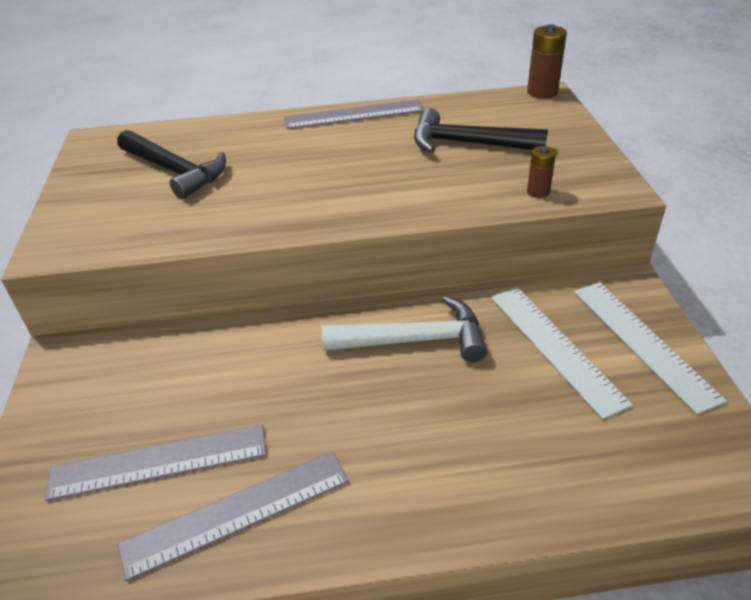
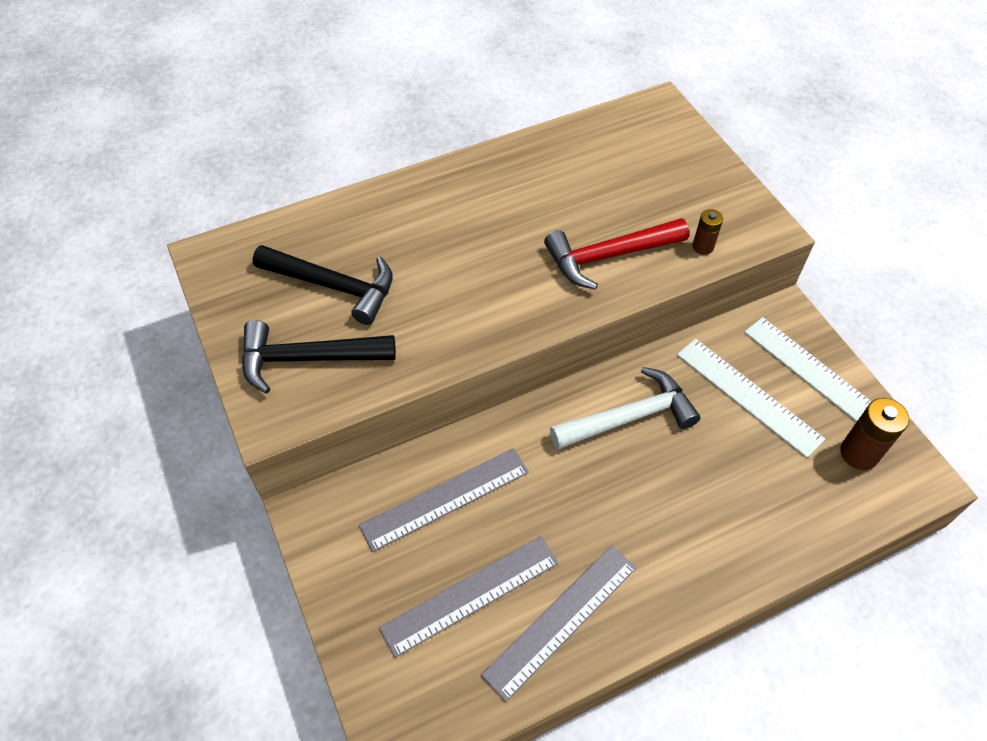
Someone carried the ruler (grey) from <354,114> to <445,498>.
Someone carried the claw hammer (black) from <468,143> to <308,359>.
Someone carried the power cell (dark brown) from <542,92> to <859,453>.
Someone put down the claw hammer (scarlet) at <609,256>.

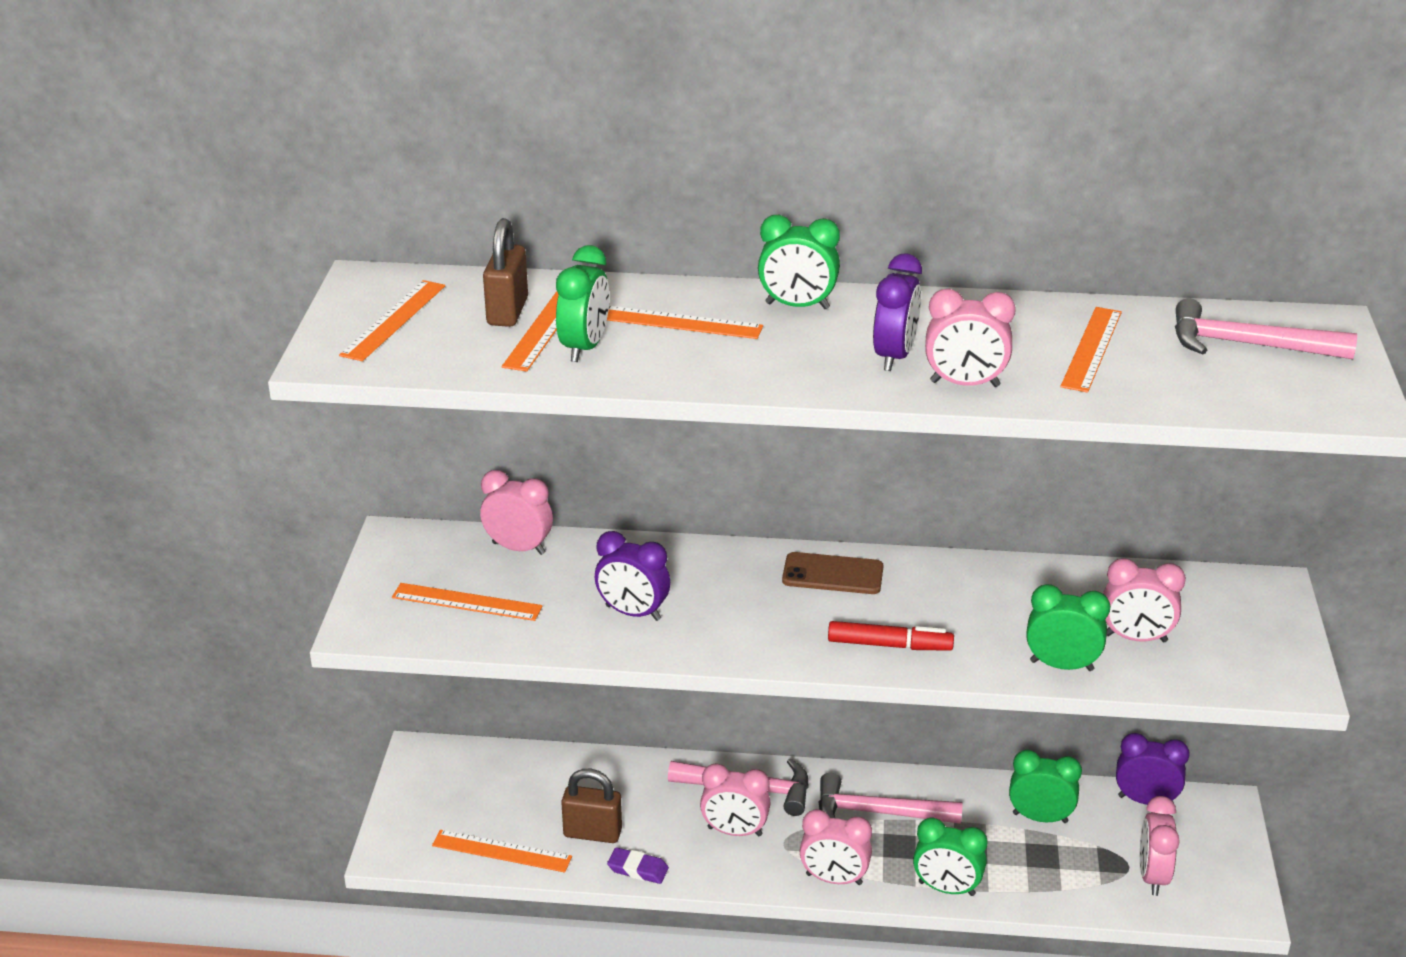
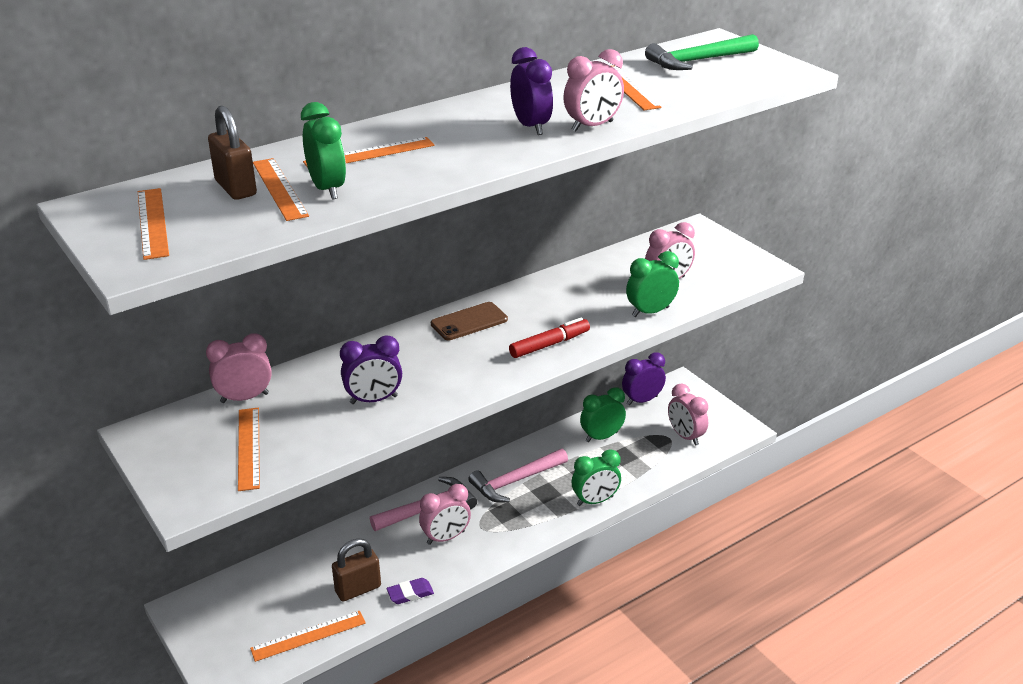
Someone rotated the ruler (orange) at <467,602> by 75 degrees counterclockwise.
Someone took away the bedside clock (emerald) at <797,306>.
Someone took away the bedside clock (pink) at <834,879>.
Someone repainted the claw hammer (pink) at <1248,345>, which became the claw hammer (emerald) at <698,61>.

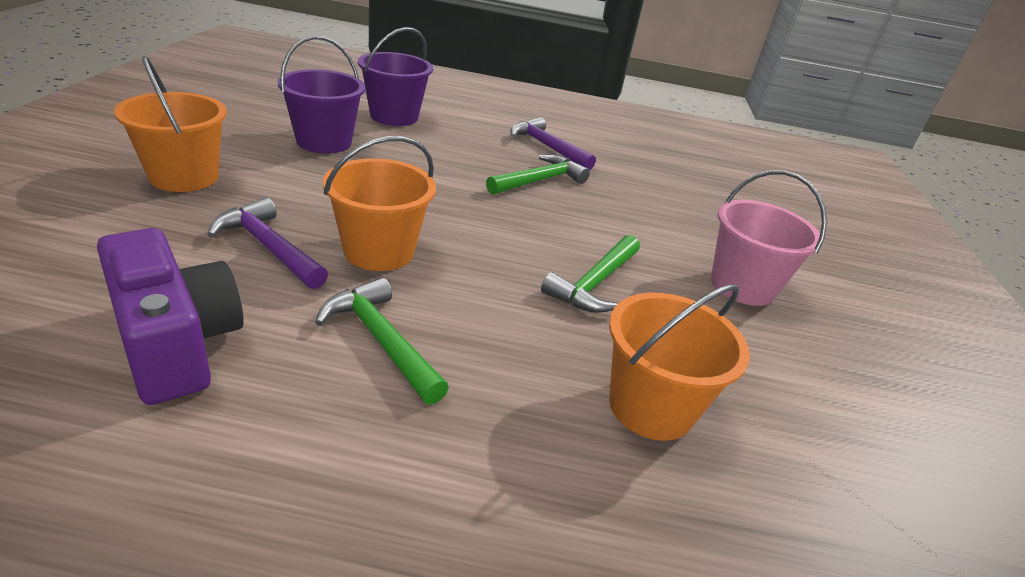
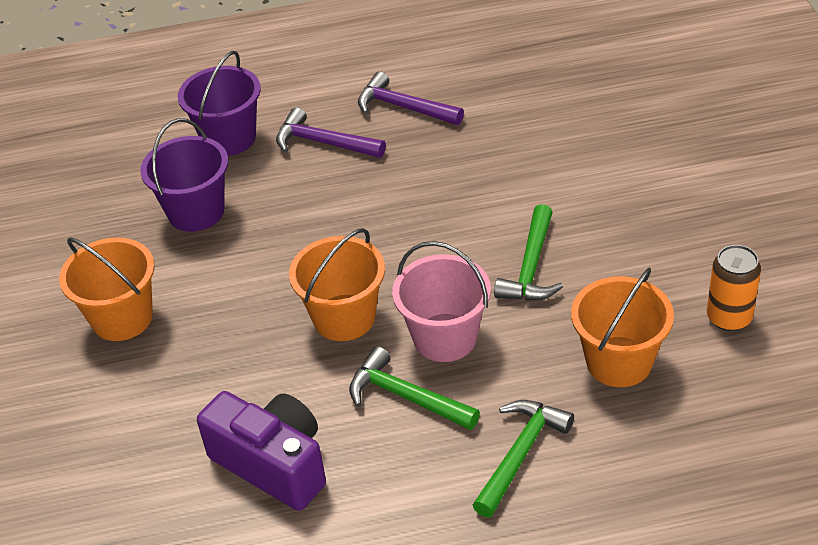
Someone carried the claw hammer (purple) from <268,247> to <323,143>.
Someone carried the claw hammer (emerald) from <539,181> to <520,454>.
Someone carried the sand bucket (pink) from <742,286> to <445,338>.
Someone put down the tin (orange) at <729,318>.

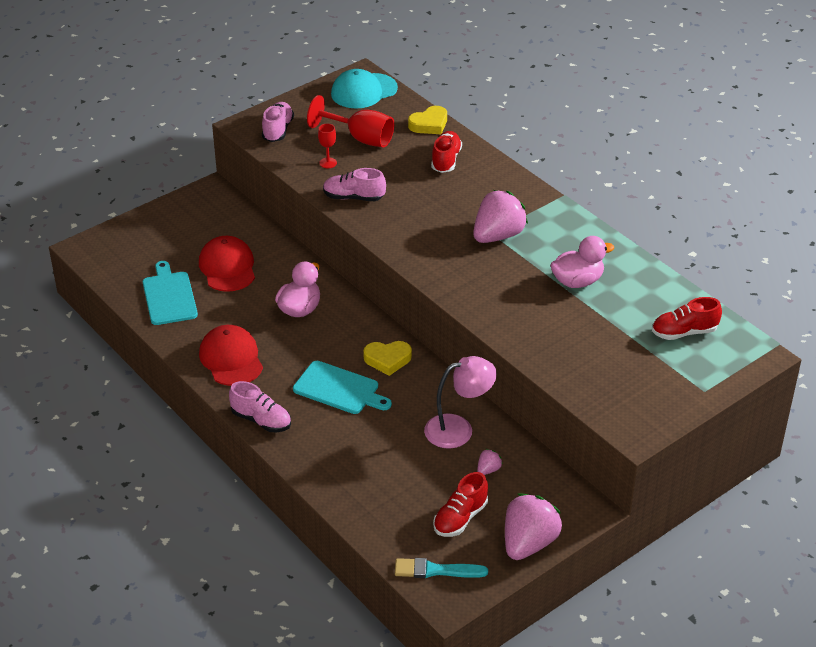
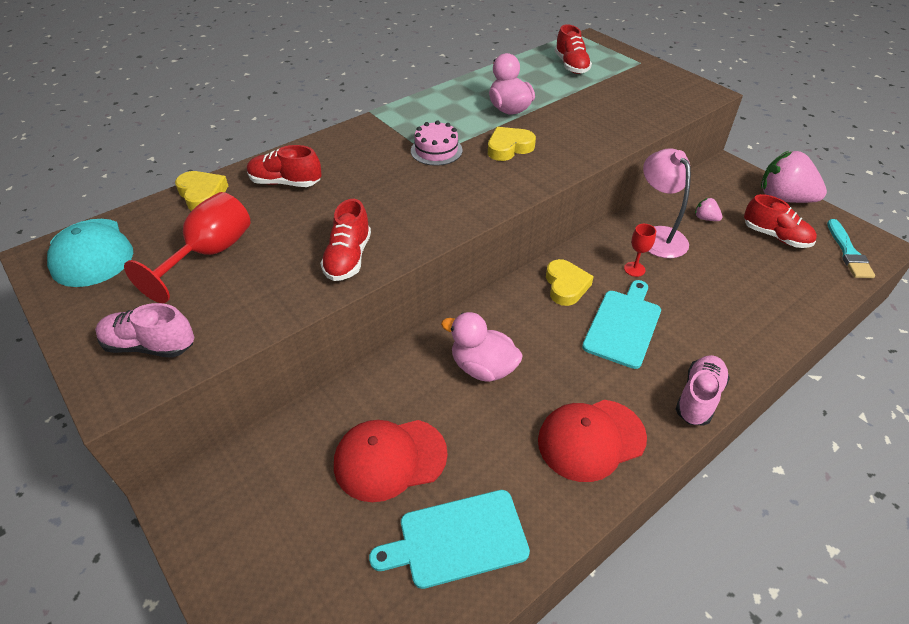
Someone carried the chalice (scarlet) from <328,163> to <634,269>.
Someone repainted the lace-up shoe (pink) at <353,197>, which became the lace-up shoe (scarlet) at <348,258>.
Someone swapped the strawberry (pink) at <498,236> for the gateau (pink) at <436,150>.
Someone put down the heart (bright yellow) at <509,148>.

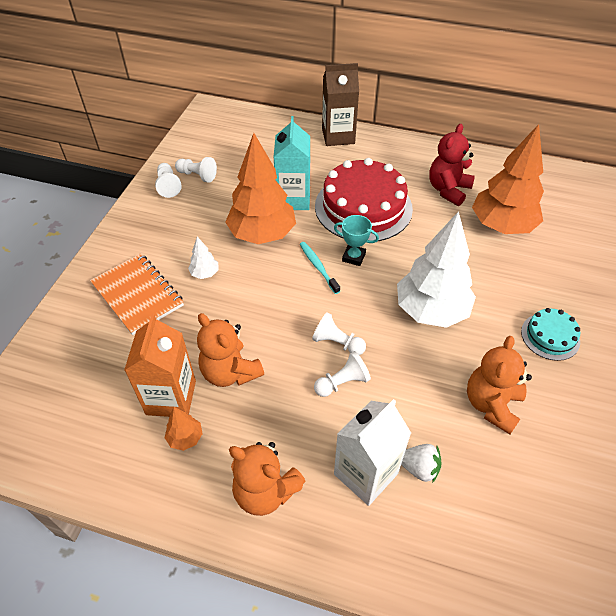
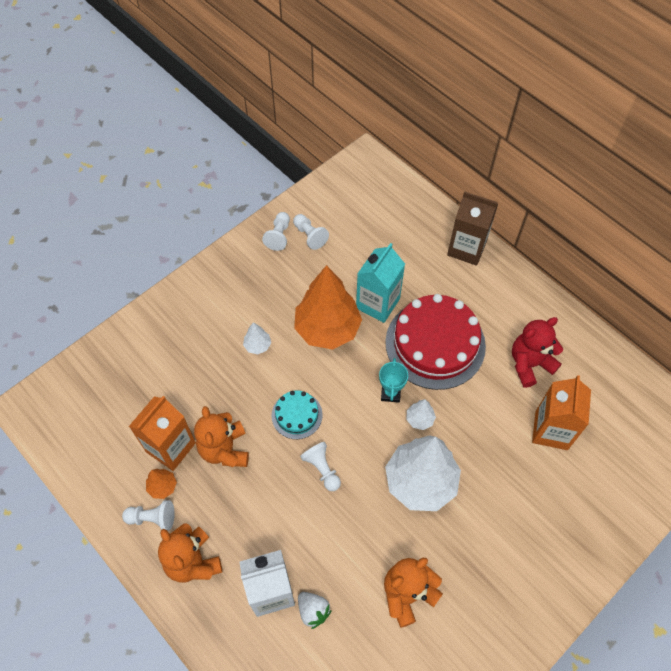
Someone took away the notebook (orange) at <137,295>.
Someone took away the tooth brush (turquoise) at <318,267>.
Someone carried the pawn (white) from <342,382> to <152,518>.
Someone rotated the prize cup (turquoise) at <354,257> by 45 degrees clockwise.
Someone swapped the toy tree (orange) at <501,226> for the carton (orange) at <551,430>.
Someone carried the gateau (turquoise) from <550,336> to <297,415>.
Someone put down the toy tree (white) at <419,419>.

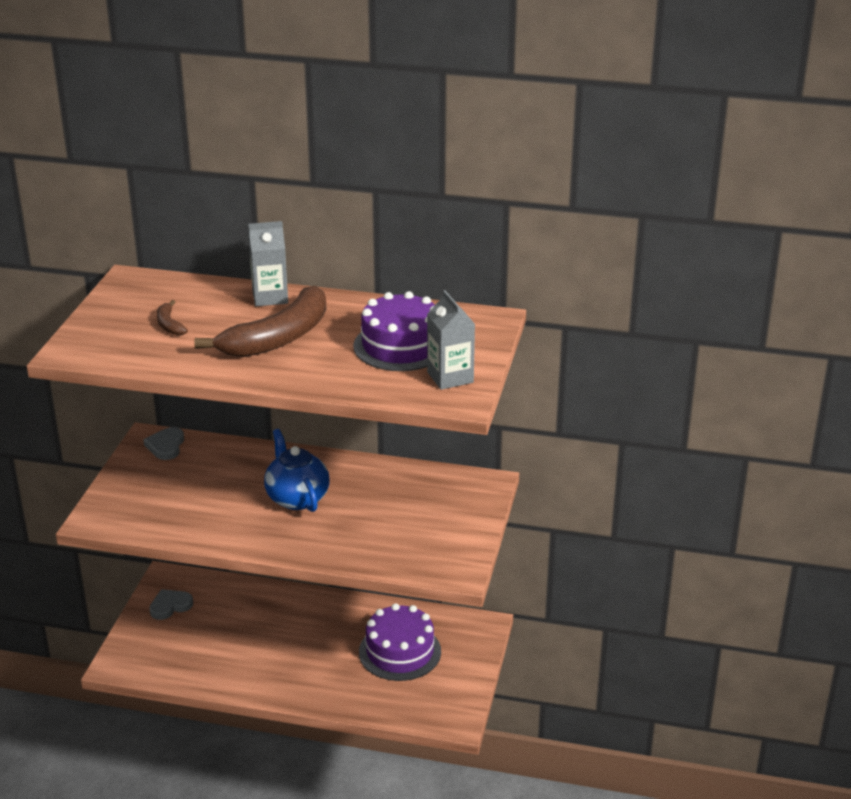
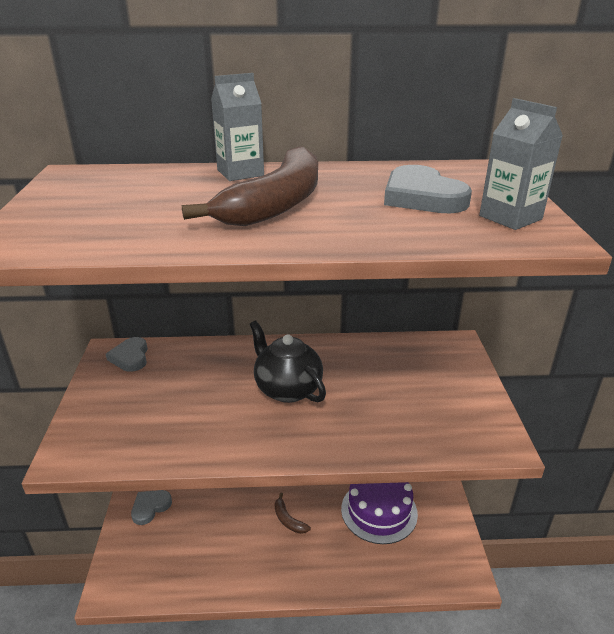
Someone carried the banana fruit (dark brown) from <169,325> to <288,520>.
Someone repainted the tea pot (blue) at <297,498>, which became the tea pot (black) at <287,389>.
Someone swapped the gateau (purple) at <401,346> for the heart (grey) at <422,196>.

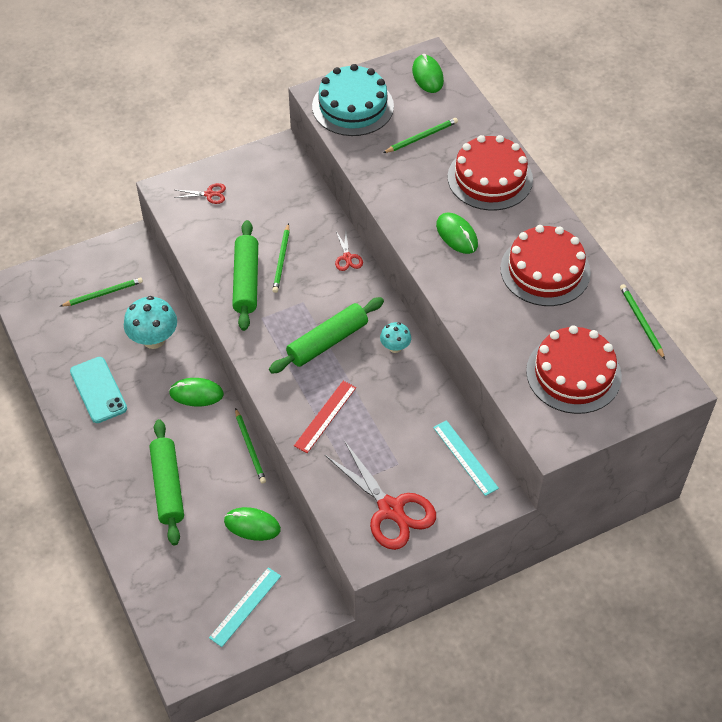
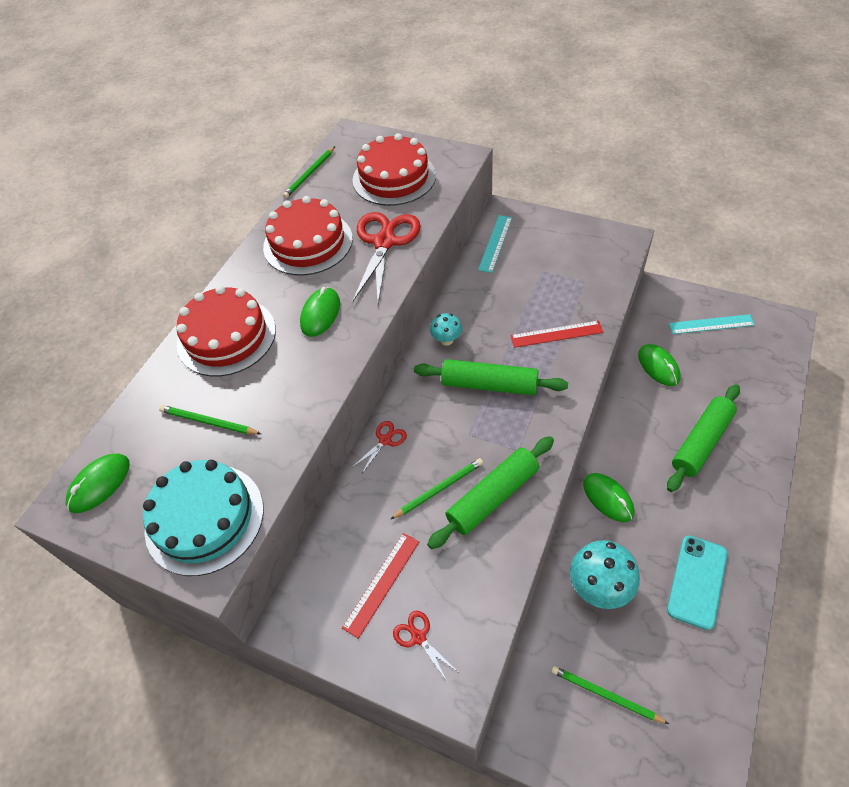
Someone took away the wooden pencil (emerald) at <250,447>.
Someone carried the scissors (scarlet) from <391,509> to <384,242>.
Someone put down the ruler (scarlet) at <381,583>.

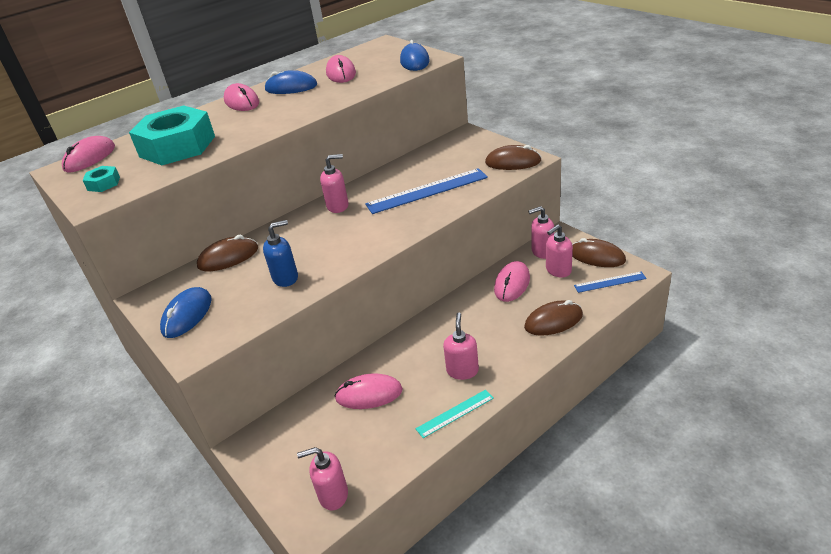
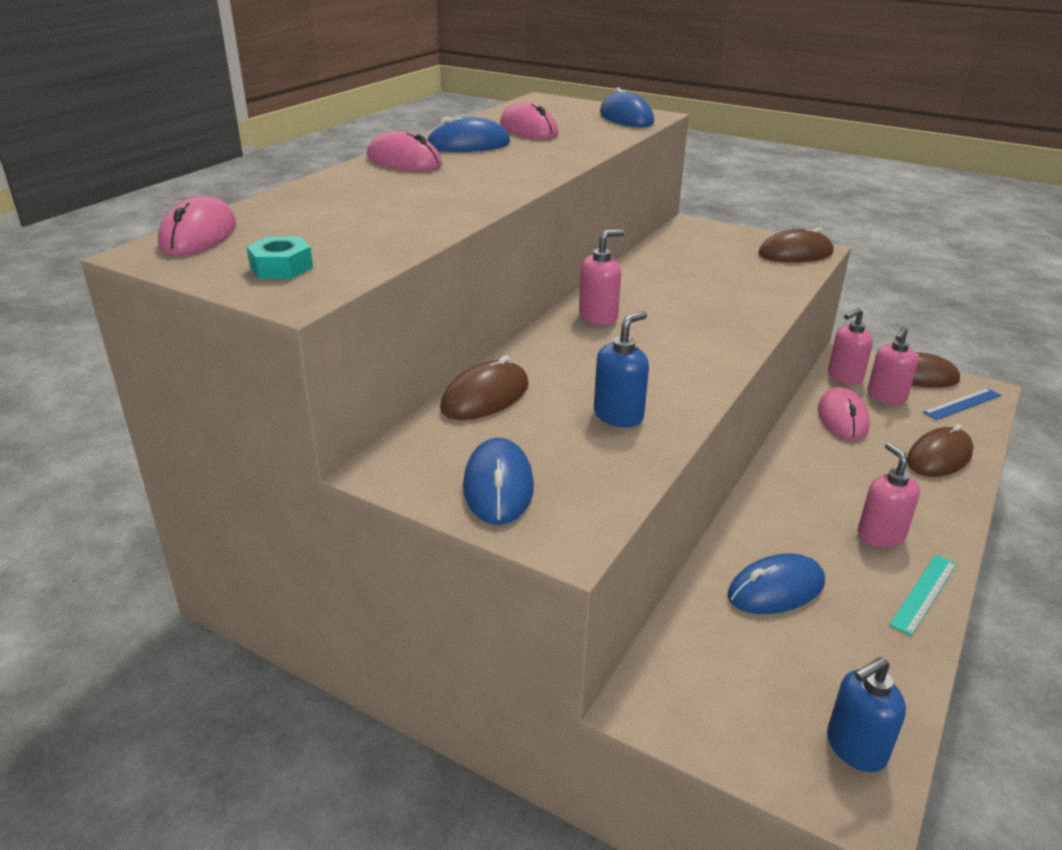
Someone took away the nut (turquoise) at <177,146>.
Someone repainted the pump bottle (pink) at <333,495>, which became the pump bottle (blue) at <855,748>.
Someone repainted the mouse (pink) at <369,394>, which became the mouse (blue) at <776,589>.
Someone took away the ruler (blue) at <427,191>.

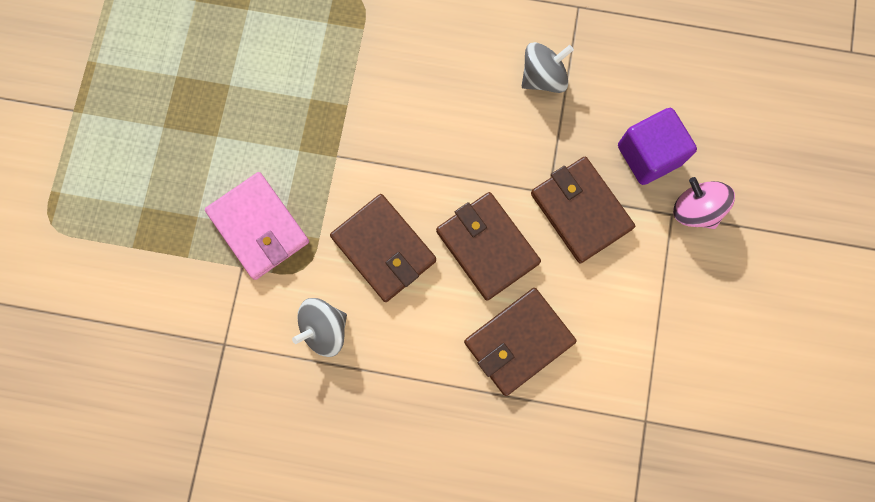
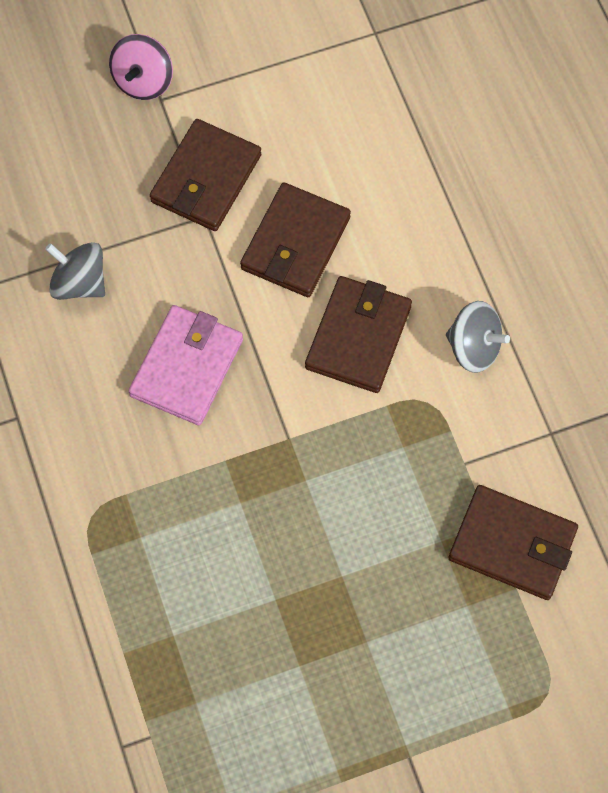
Someone carried the card wallet (pink) from <258,227> to <187,367>.
Someone carried the card wallet (dark brown) from <518,341> to <512,544>.
Someone took away the block (purple) at <649,155>.

